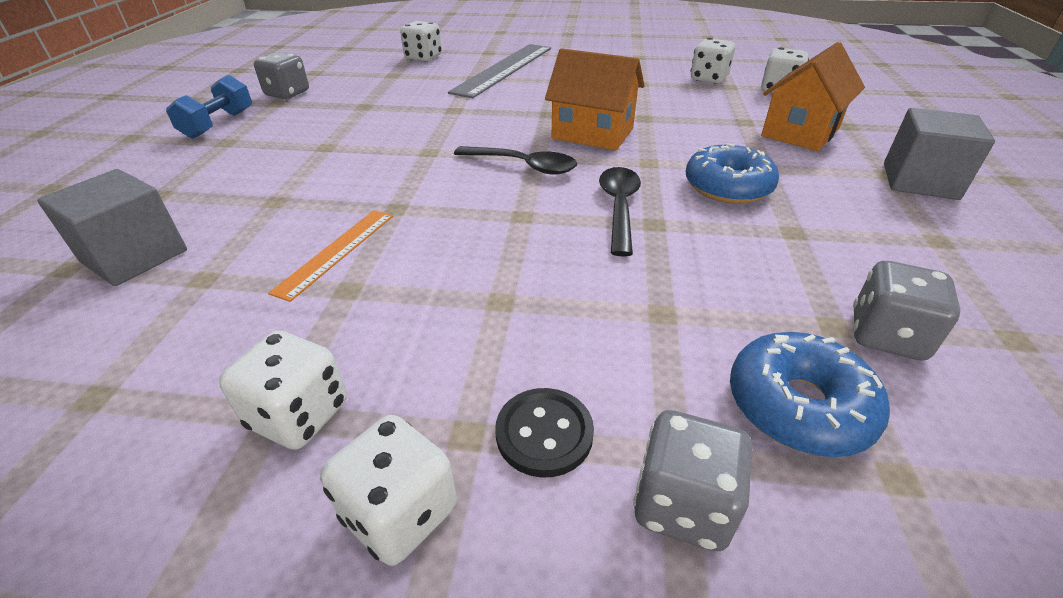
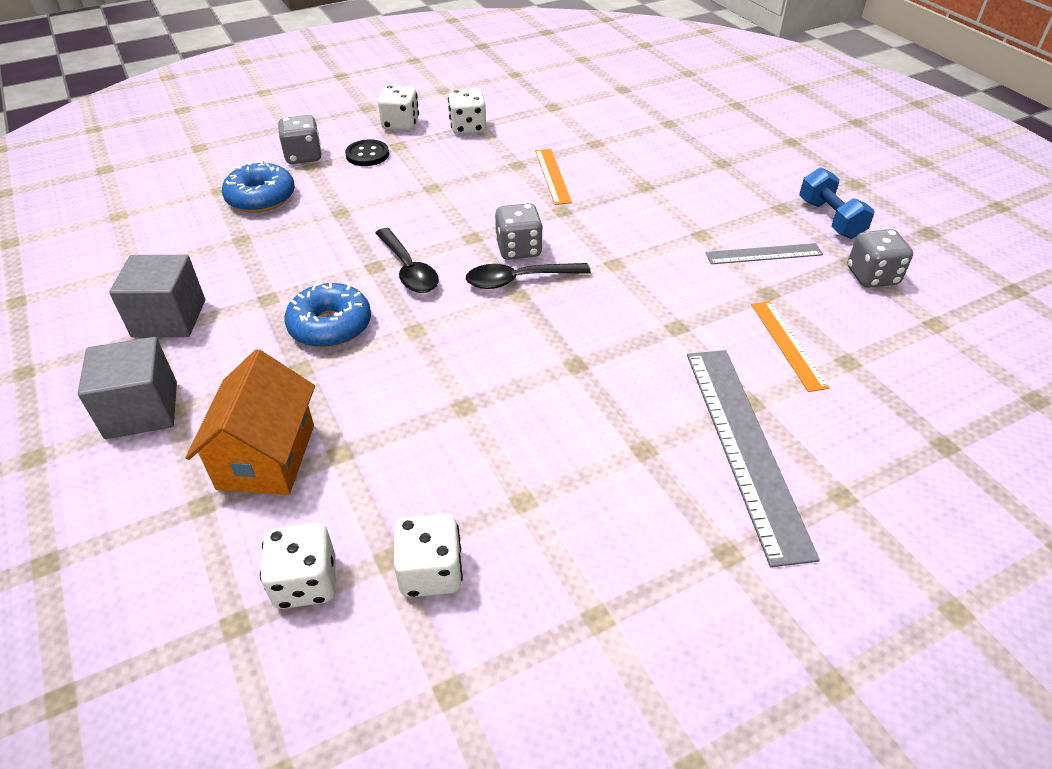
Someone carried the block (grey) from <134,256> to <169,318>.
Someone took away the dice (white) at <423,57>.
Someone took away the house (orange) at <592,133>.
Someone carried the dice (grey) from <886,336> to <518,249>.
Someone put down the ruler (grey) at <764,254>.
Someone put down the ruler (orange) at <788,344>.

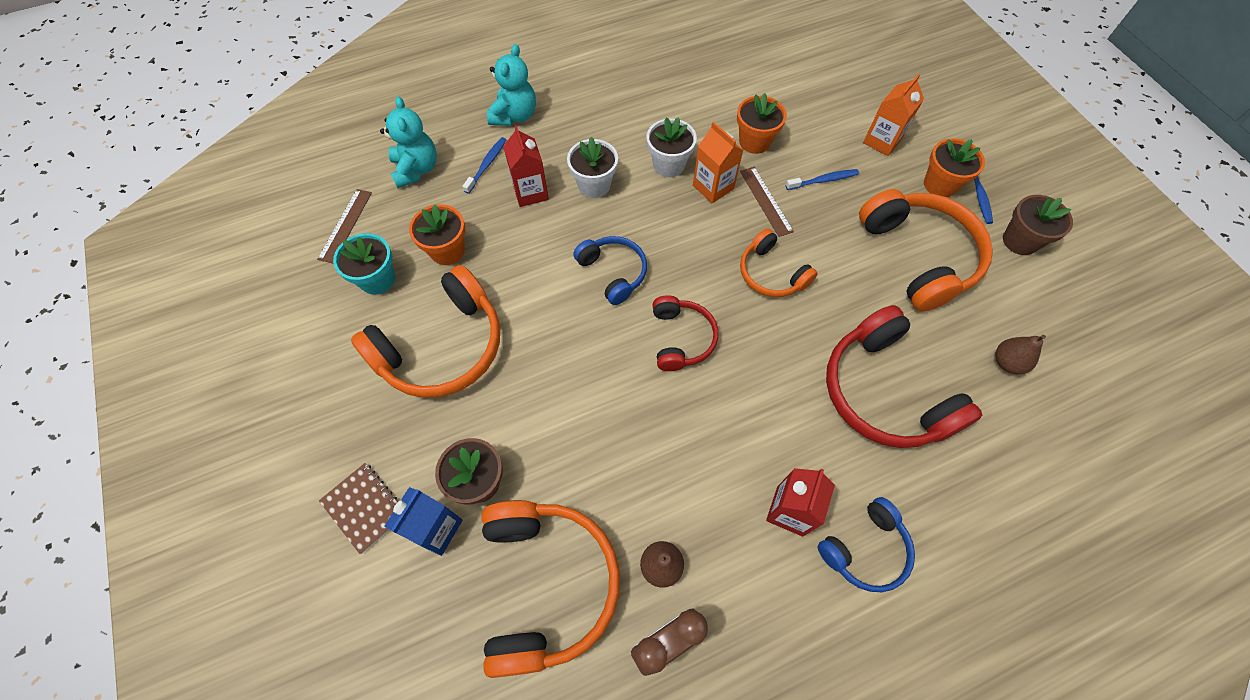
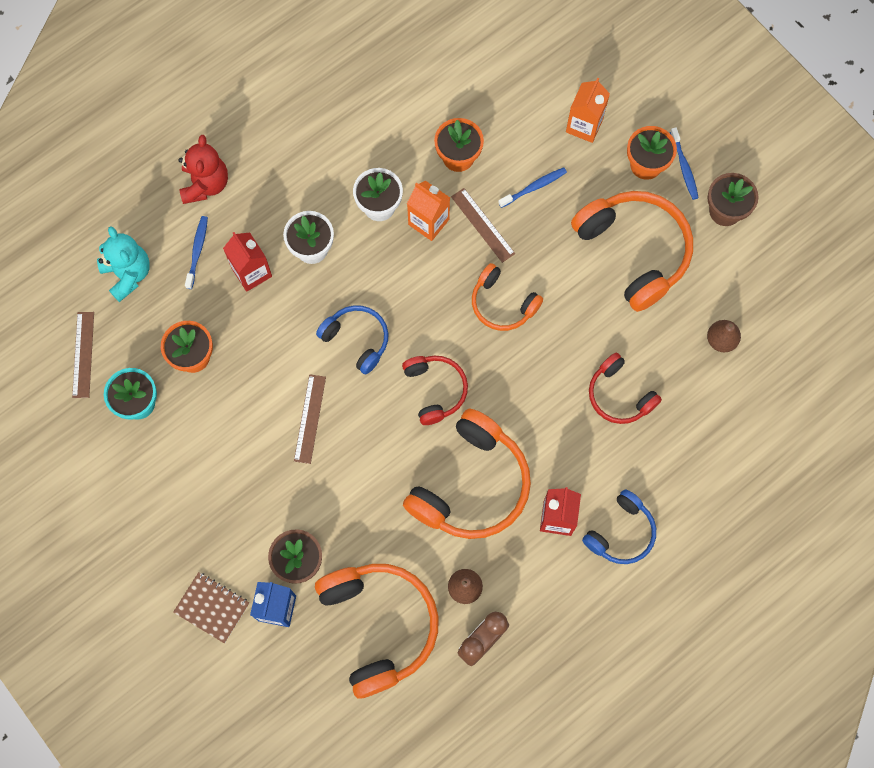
Someone carried the headset (orange) from <442,347> to <471,485>.
Someone repainted the stuffed bear (turquoise) at <514,115>, which became the stuffed bear (scarlet) at <205,184>.
Someone scaled the headset (scarlet) at <884,392> by 0.57.
Someone put down the ruler (dark brown) at <310,418>.

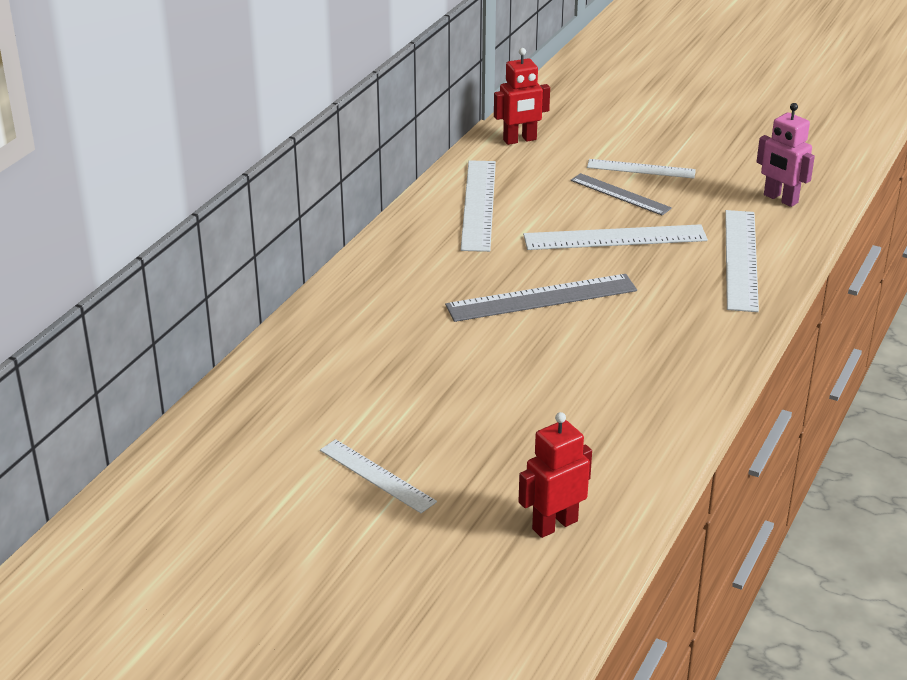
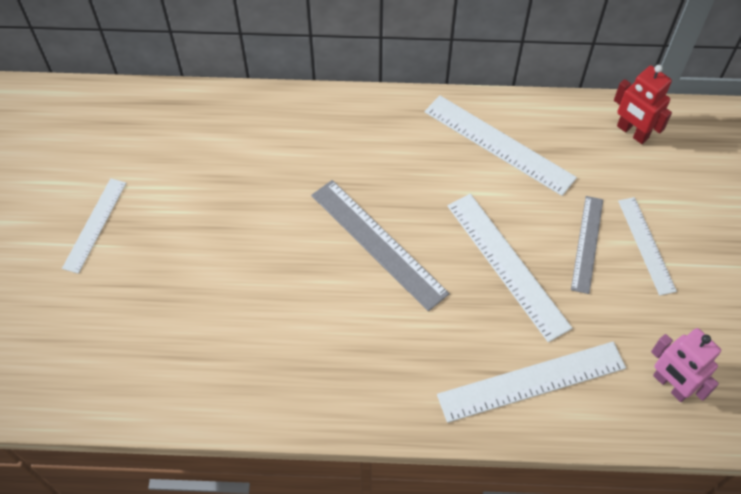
Someone rotated the ruler (white) at <478,205> by 60 degrees clockwise.
Someone took away the toy robot (scarlet) at <554,525>.
Someone rotated the toy robot (pink) at <780,199> by 60 degrees counterclockwise.

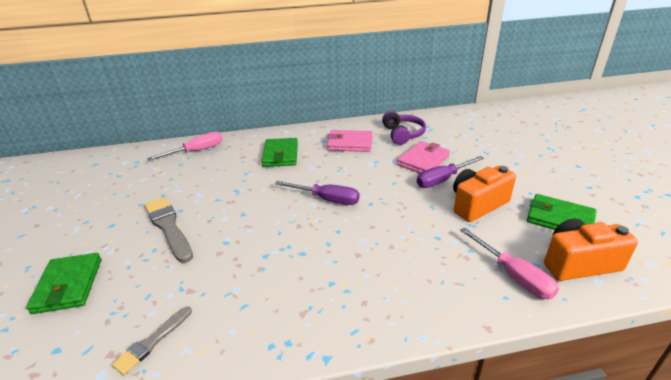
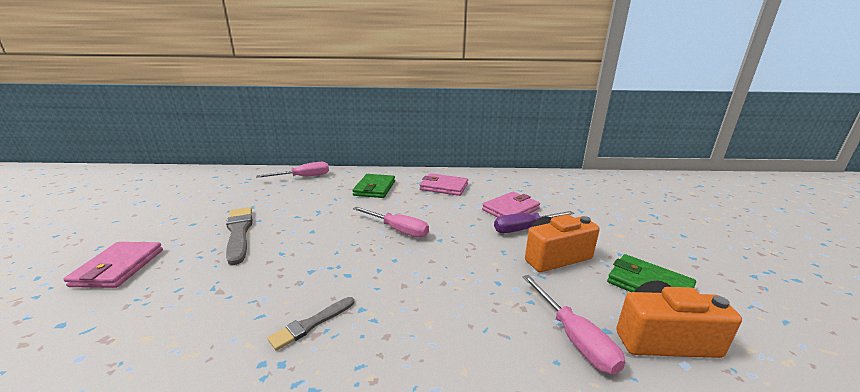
Someone repainted the card wallet (emerald) at <68,285>, which became the card wallet (pink) at <119,267>.
Someone carried the brush (grey) from <153,341> to <311,324>.
Someone repainted the hand screwdriver (purple) at <326,199>, which became the hand screwdriver (pink) at <398,230>.
Someone took away the headset (purple) at <403,134>.

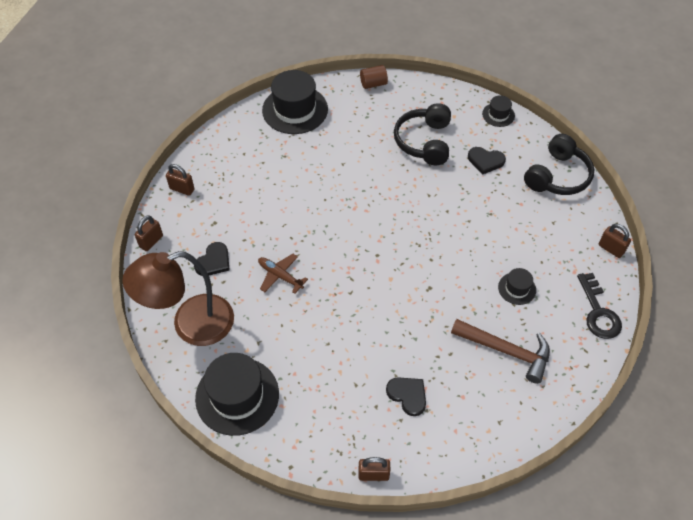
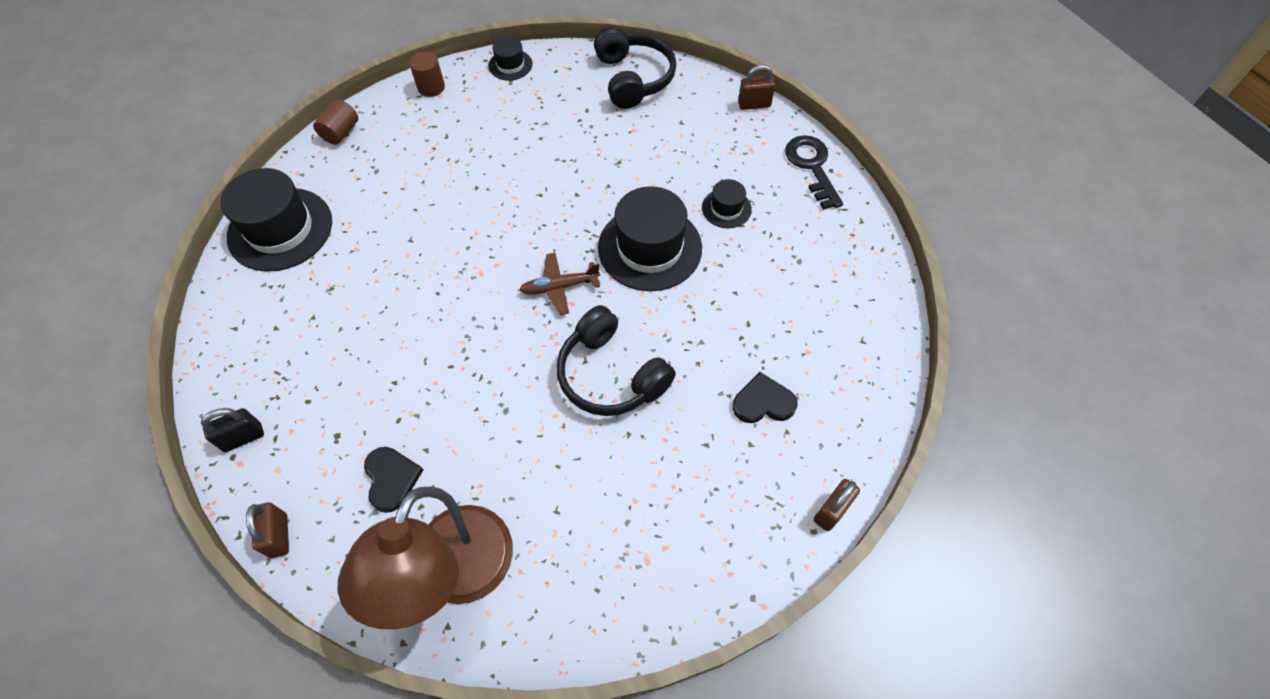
Someone repainted the lock (dark brown) at <182,189>, which became the lock (black) at <243,437>.
Someone carried the top hat (black) from <237,396> to <650,248>.
Someone carried the plane (dark brown) from <280,276> to <559,287>.
Someone carried the headset (black) from <424,142> to <611,375>.
Someone took away the claw hammer (dark brown) at <506,351>.
Someone took away the heart (black) at <485,161>.
Someone rotated the latchkey (black) at <598,312> by 135 degrees counterclockwise.
Someone put down the cylinder (dark brown) at <431,87>.

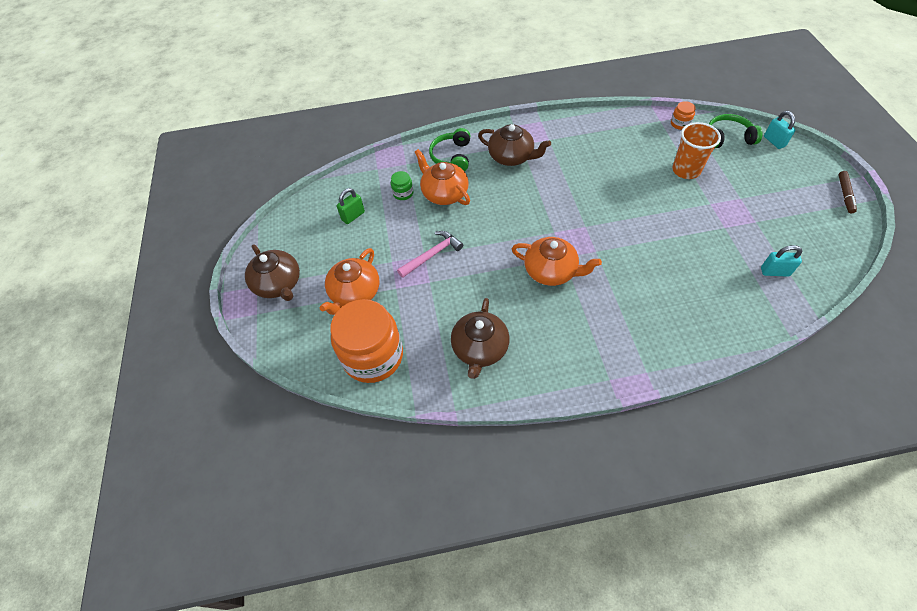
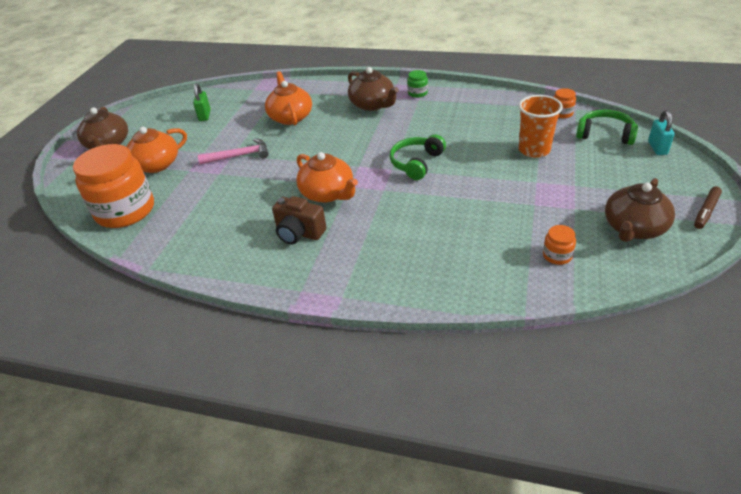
Someone rotated the lock (emerald) at <353,216> by 75 degrees counterclockwise.
Someone carried the jam jar (emerald) from <403,193> to <417,93>.
Someone carried the headset (emerald) from <452,156> to <416,163>.
Someone carried the tea pot (dark brown) from <480,348> to <634,228>.
Someone swapped the lock (turquoise) at <774,272> for the jam jar (orange) at <557,255>.
Someone put down the compact camera (dark brown) at <299,233>.

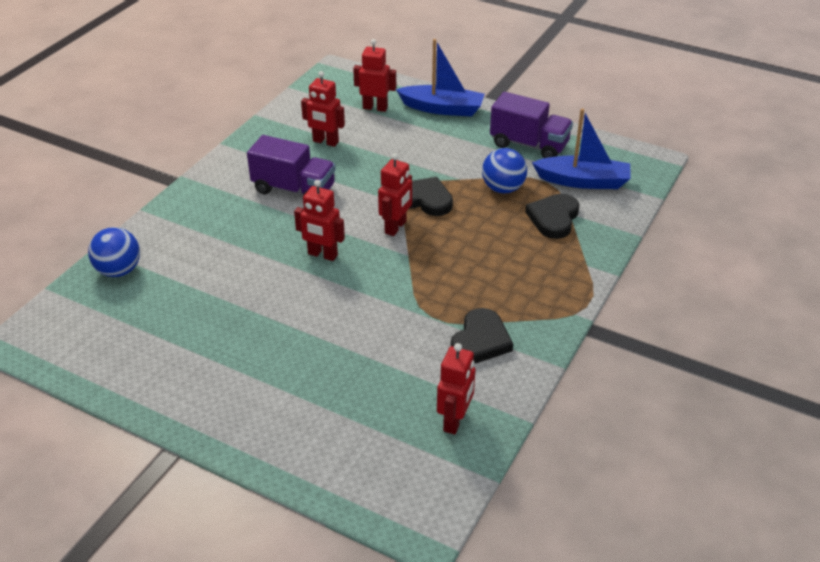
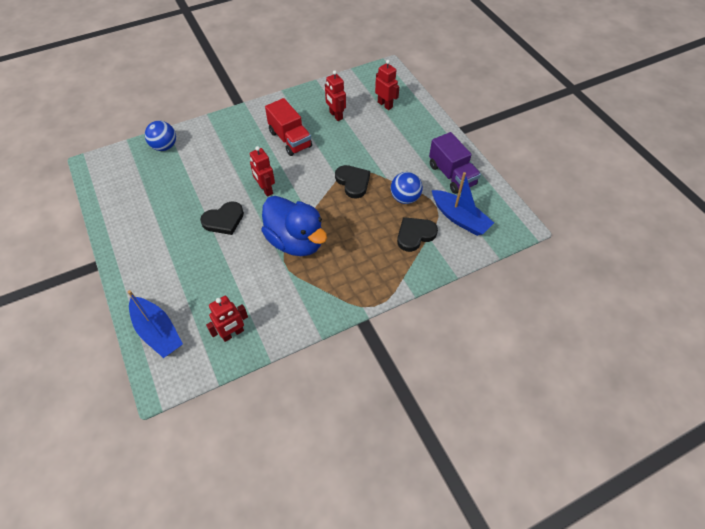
Someone repainted the lorry (purple) at <294,189>, which became the lorry (scarlet) at <290,139>.
Someone took away the toy robot (scarlet) at <396,227>.
Someone carried the boat (blue) from <442,109> to <158,332>.
Someone carried the heart (black) from <480,340> to <224,220>.
Someone put down the duck (blue) at <296,241>.

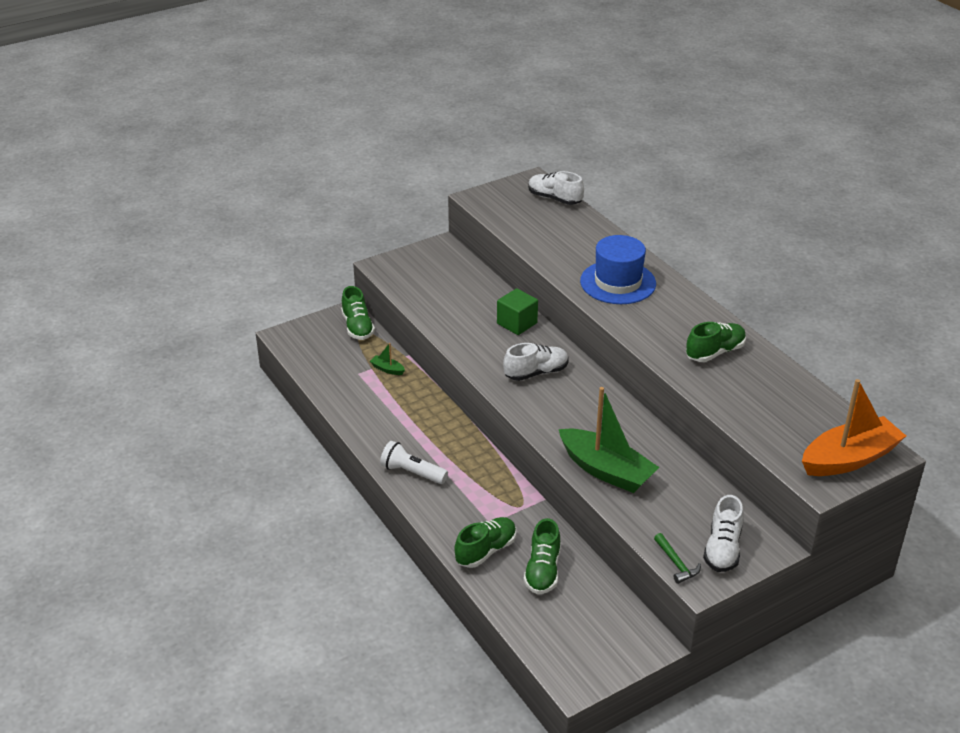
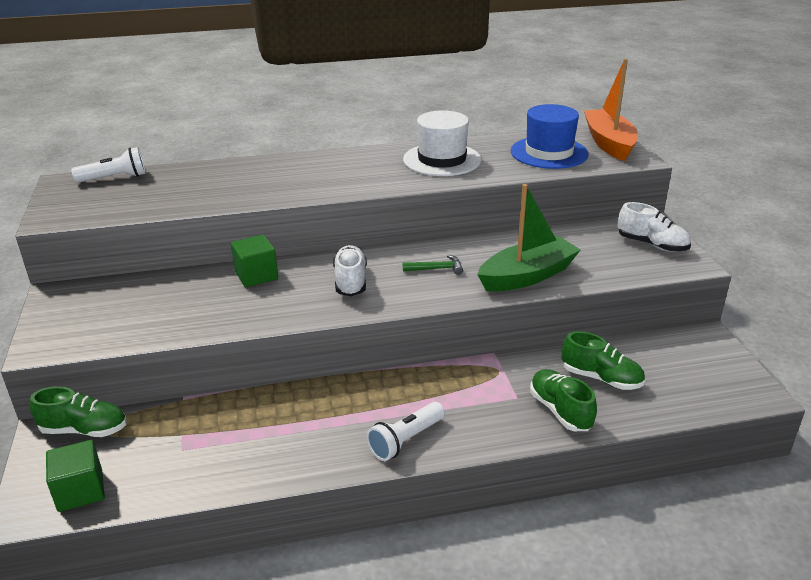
Someone took away the boat (emerald) at <387,369>.
Someone swapped the lace-up shoe (white) at <554,199> for the pocket torch (white) at <115,178>.
Someone carried the top hat (blue) from <618,282> to <549,153>.
Someone carried the claw hammer (emerald) from <676,563> to <436,269>.
Someone swapped the lace-up shoe (emerald) at <715,352> for the top hat (white) at <442,160>.
Someone put down the block (emerald) at <80,491>.

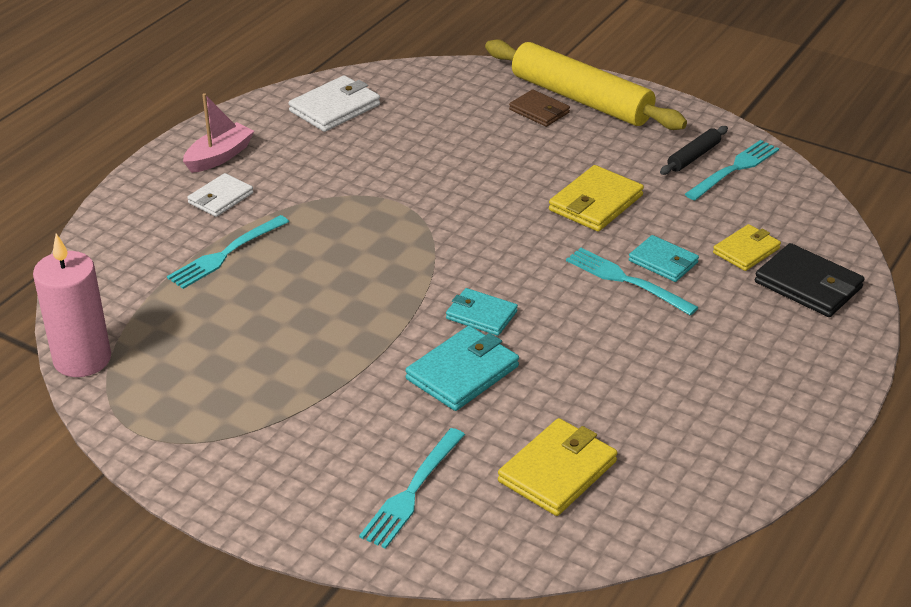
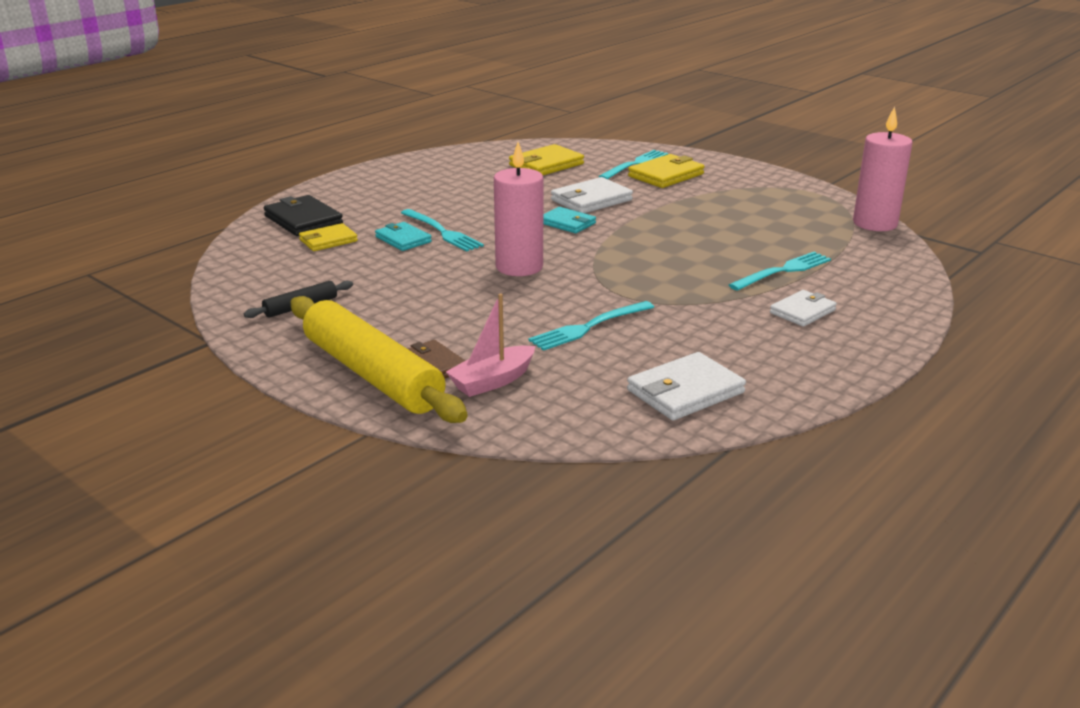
Someone carried the boat (pink) from <219,156> to <492,381>.
Someone repainted the card wallet (turquoise) at <462,372>, which became the card wallet (white) at <591,200>.
Someone carried the card wallet (bright yellow) from <595,203> to <666,175>.
Someone carried the table fork (turquoise) from <734,169> to <588,327>.
Someone put down the candle (pink) at <519,267>.

